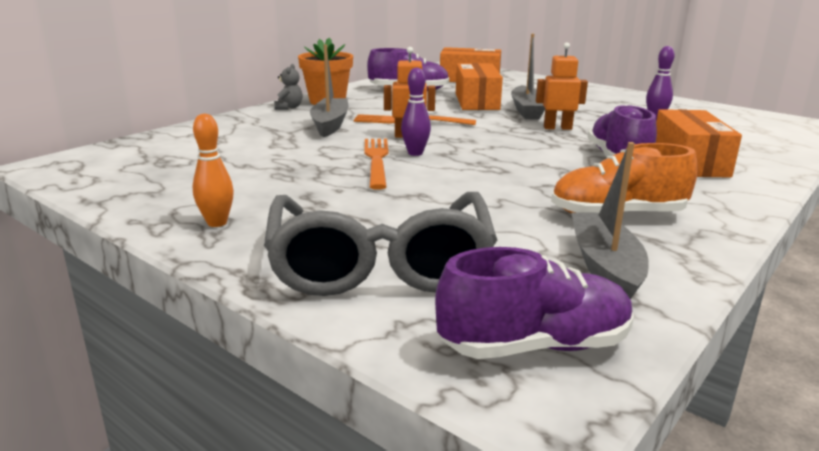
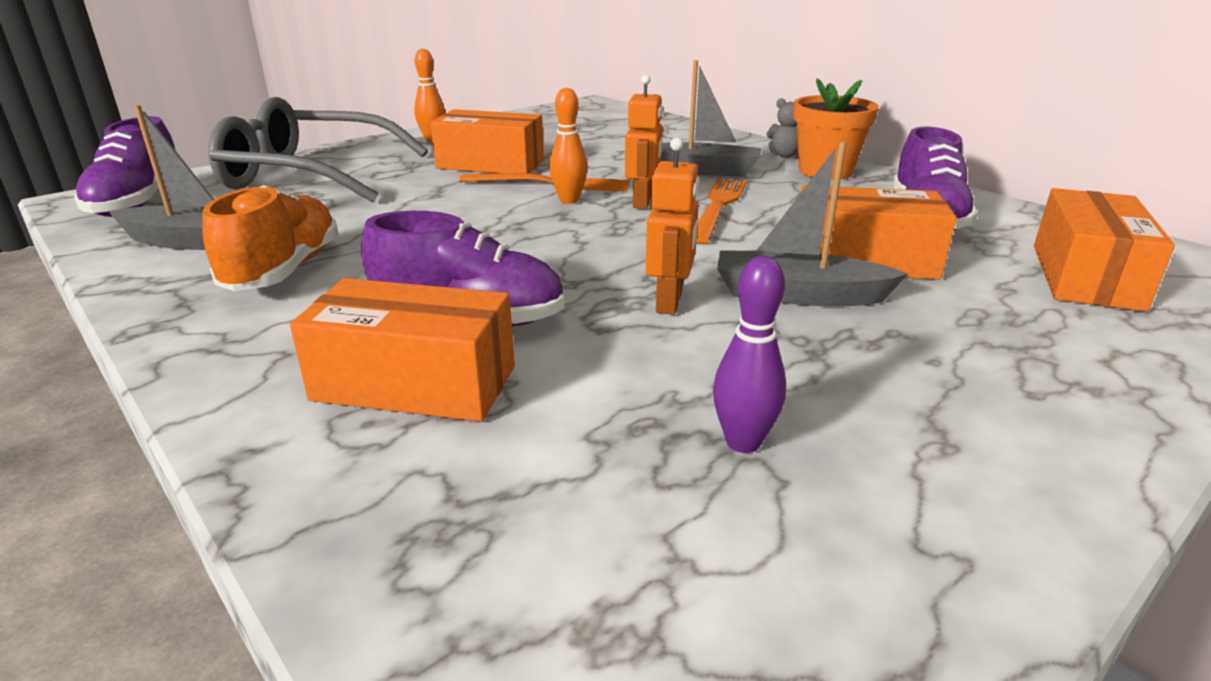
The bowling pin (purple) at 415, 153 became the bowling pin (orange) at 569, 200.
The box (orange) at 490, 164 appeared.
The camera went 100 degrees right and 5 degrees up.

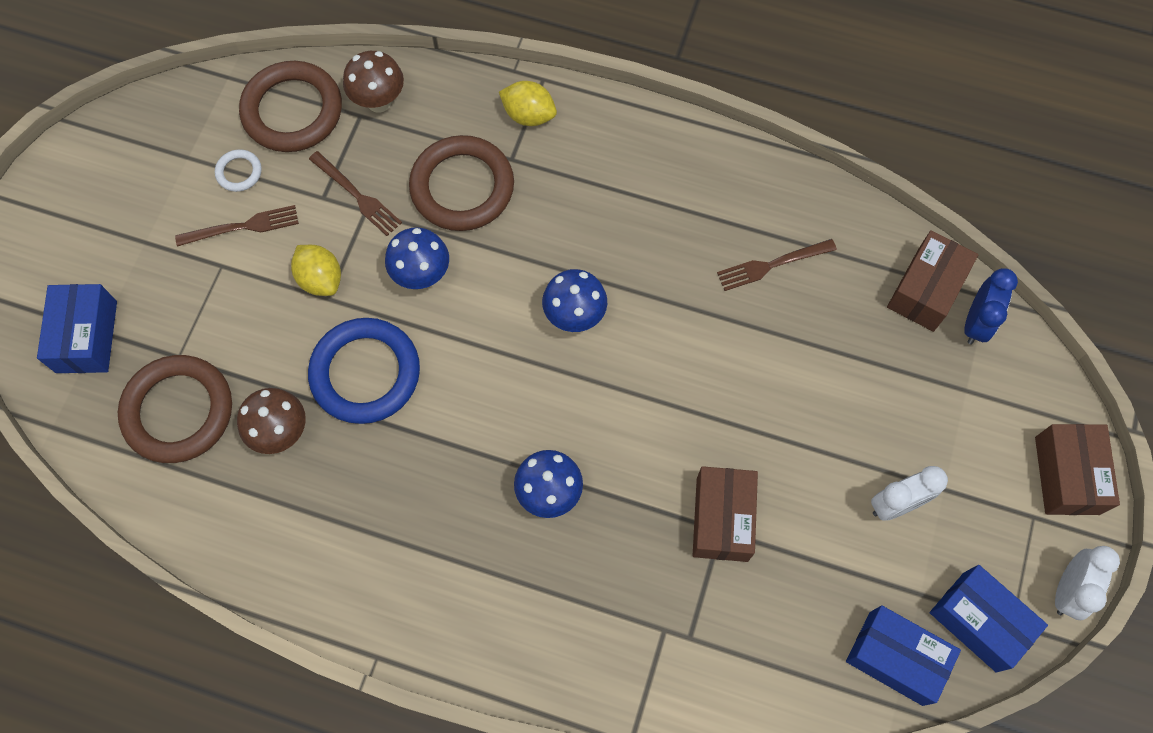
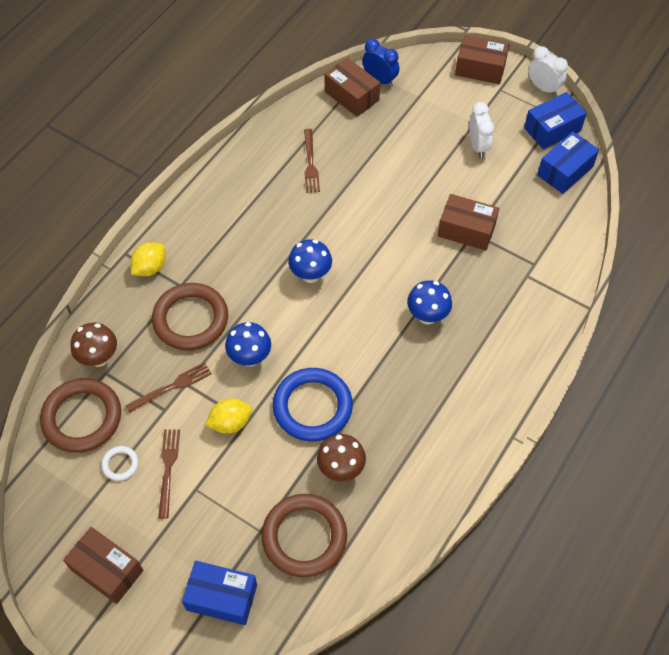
The box (brown) at 107, 570 appeared.
The camera went 75 degrees left and 10 degrees down.

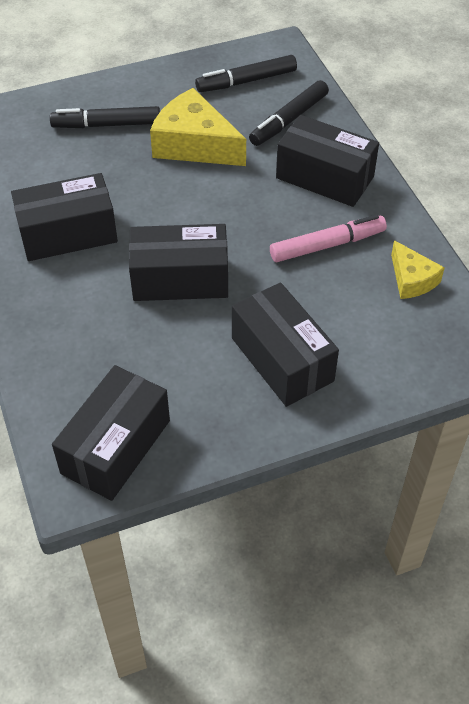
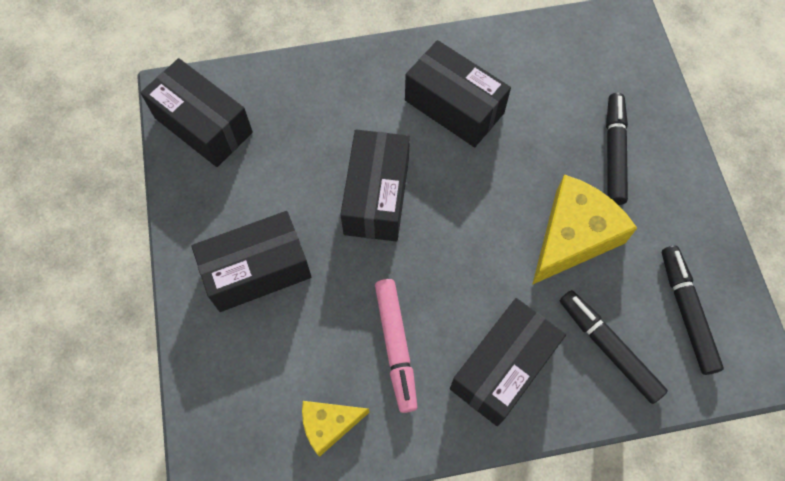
The box (black) at 68, 233 turned 45 degrees counterclockwise.
The camera went 100 degrees right and 15 degrees up.

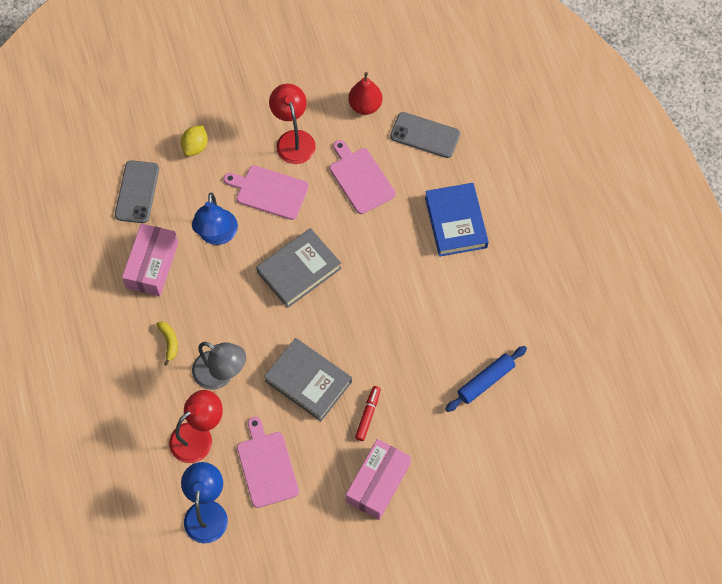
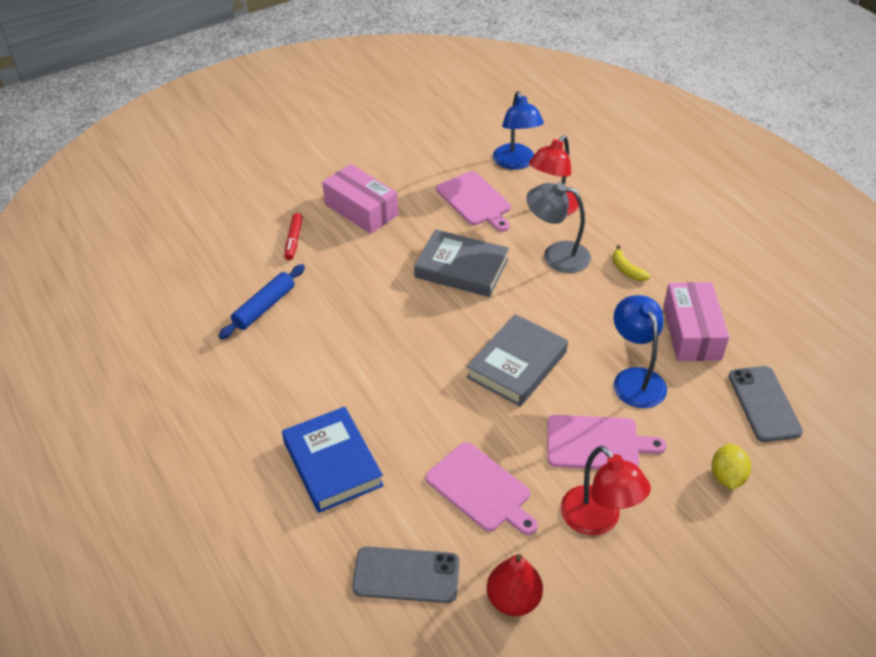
The marker (red) moved from 368, 415 to 293, 240.
The box (pink) at 378, 483 turned 60 degrees counterclockwise.
The camera went 165 degrees right and 20 degrees down.

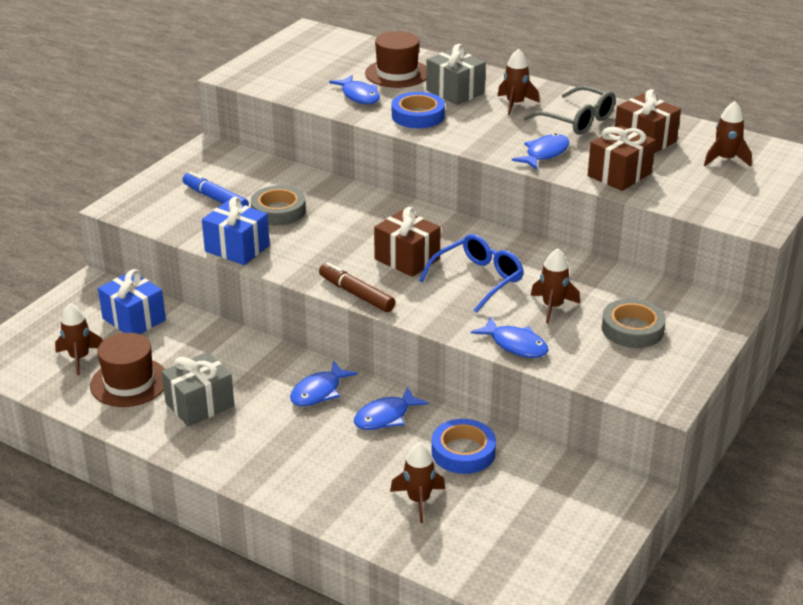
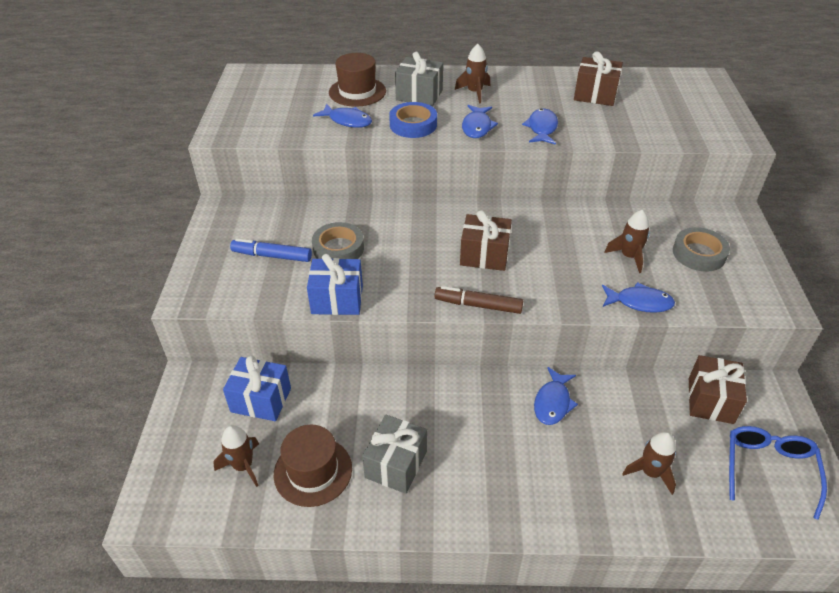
The glasses (grey) at 577, 121 disappeared.
The rocket (brown) at 725, 159 disappeared.
The gift (brown) moved from 619, 174 to 710, 400.
The glasses (blue) moved from 478, 279 to 768, 469.
The fish (blue) moved from 319, 391 to 477, 127.
The tape (blue) at 463, 452 disappeared.
The camera went 30 degrees left and 10 degrees up.

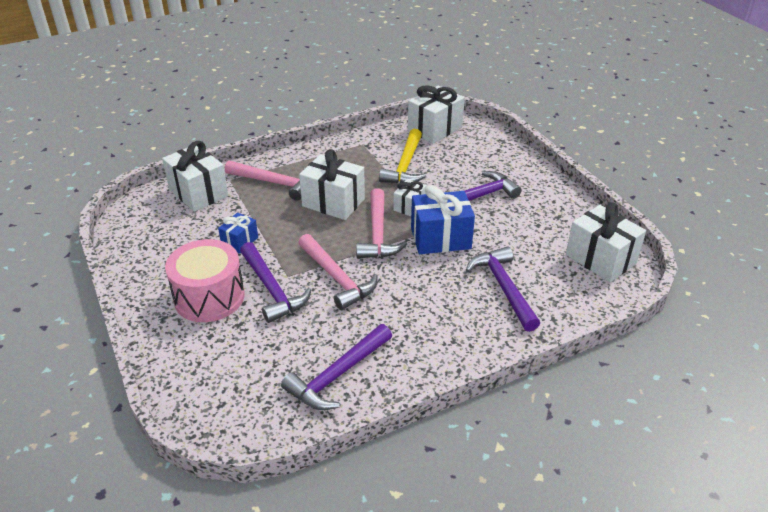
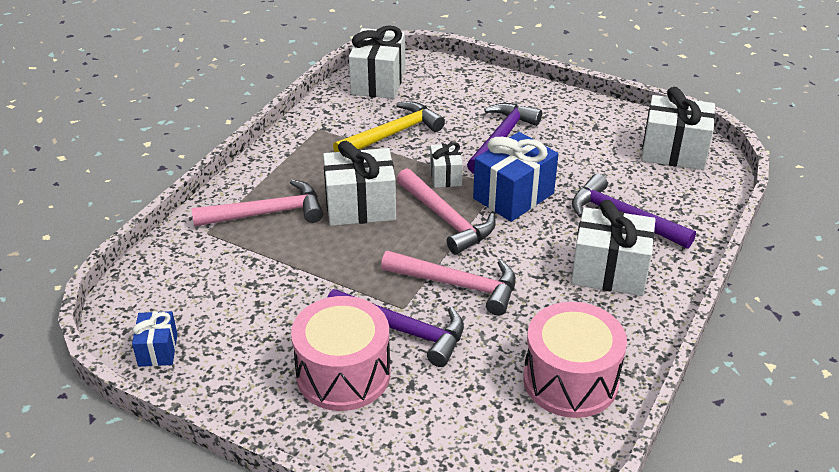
The hammer (yellow) at 405, 165 turned 105 degrees counterclockwise.
The gift (white) moved from 198, 193 to 609, 271.
The gift (blue) moved from 240, 241 to 158, 350.
The hammer (purple) at 338, 375 was replaced by the drum (pink) at 570, 380.
The camera went 35 degrees left and 0 degrees up.

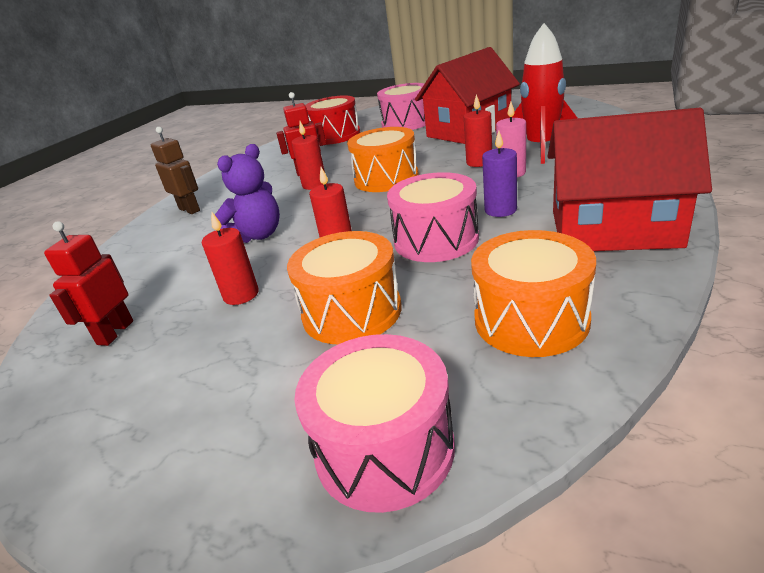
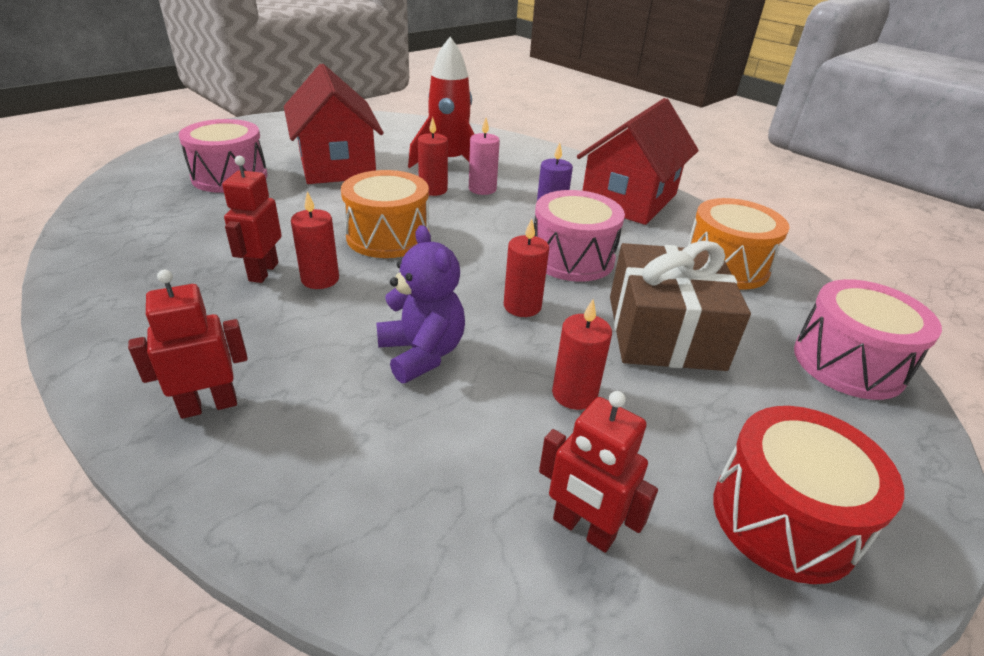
The drum (red) moved from 335, 136 to 784, 518.
The robot (brown) at 190, 209 became the robot (red) at 209, 405.
The drum (orange) at 351, 312 was replaced by the gift (brown) at 664, 332.
The camera went 75 degrees left and 5 degrees up.

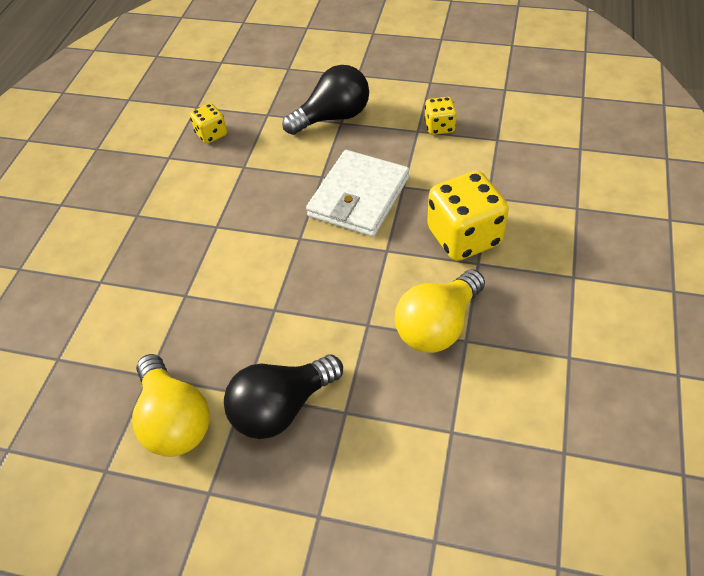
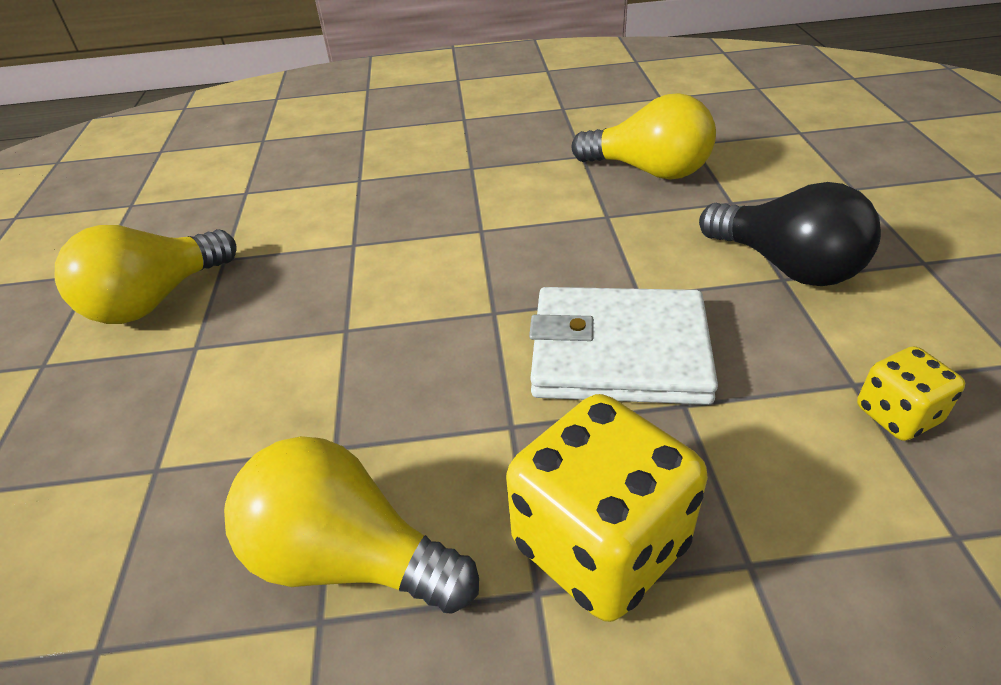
The dice (yellow) at 211, 134 was replaced by the light bulb (yellow) at 649, 171.
The light bulb (black) at 282, 407 disappeared.
The camera went 70 degrees right and 10 degrees down.

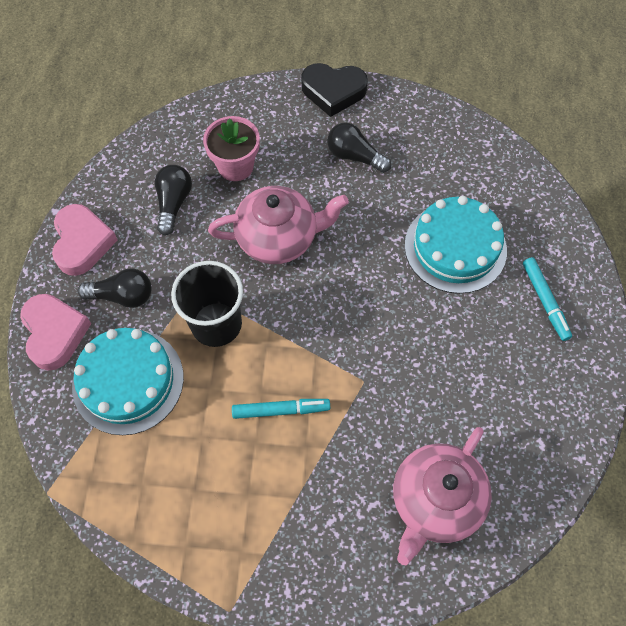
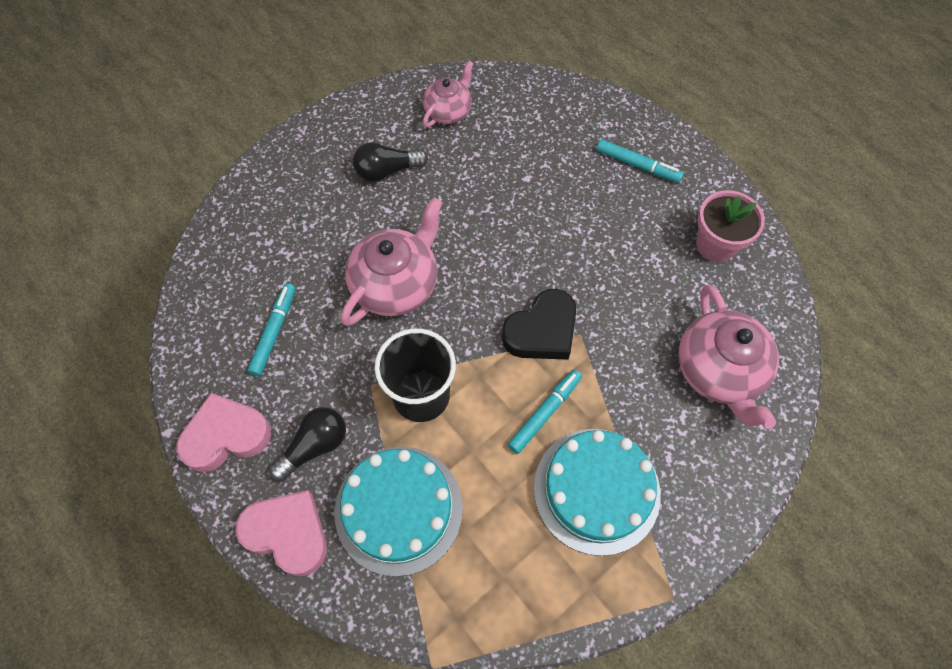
The heart (black) moved from 333, 91 to 542, 331.
The flower pot (pink) moved from 235, 166 to 716, 244.
The light bulb (black) at 174, 203 was replaced by the marker (turquoise) at 274, 332.
The cake (turquoise) moved from 455, 247 to 596, 490.
The heart (pink) at 82, 243 turned 60 degrees counterclockwise.
The teapot (pink) at 448, 111 appeared.
The camera went 45 degrees left and 0 degrees up.

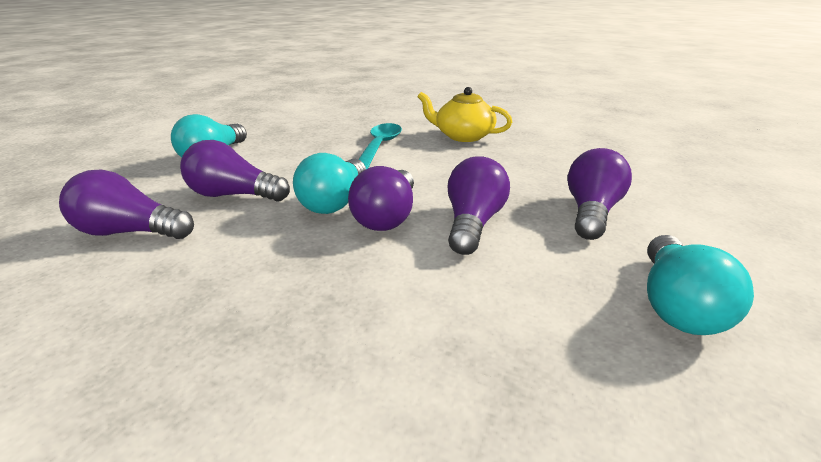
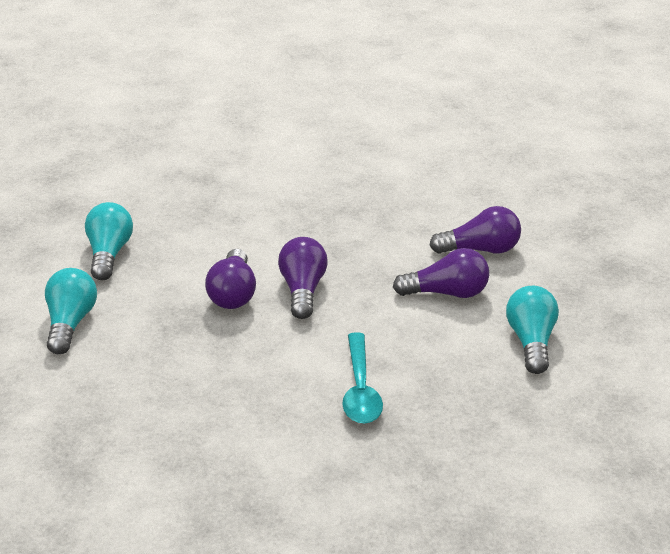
The teapot (yellow) at 463, 136 disappeared.
The light bulb (purple) at 591, 212 disappeared.
The light bulb (turquoise) moved from 335, 201 to 70, 323.
The camera went 165 degrees right and 5 degrees up.

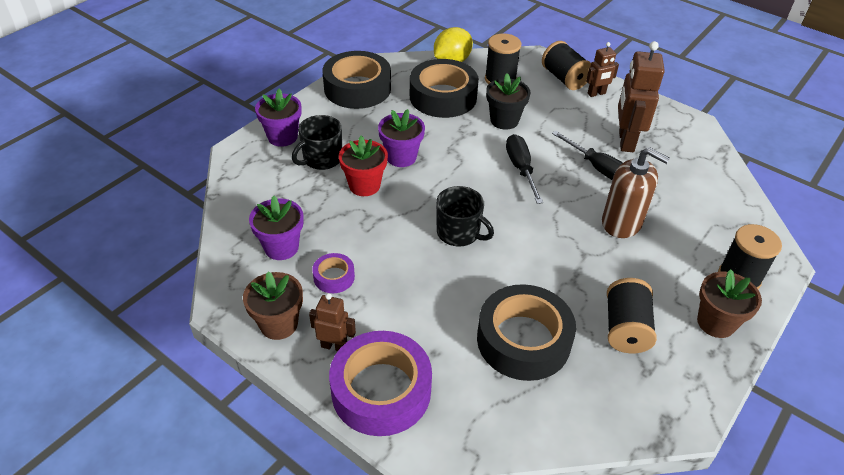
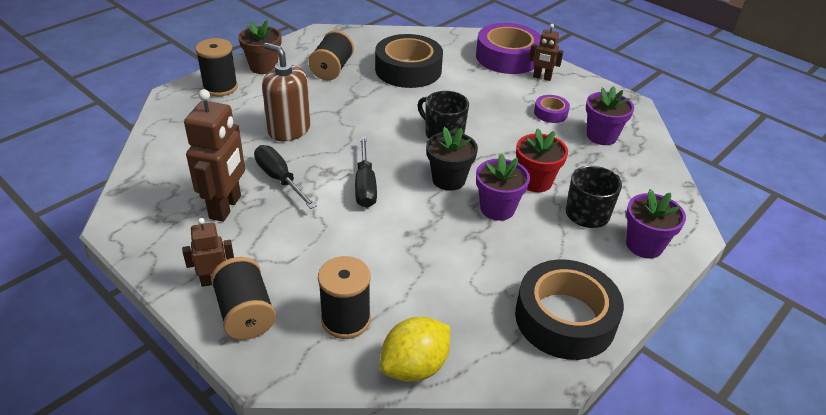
The tape (black) at 443, 97 disappeared.
The flower pot (black) moved from 504, 120 to 448, 180.
The flower pot (brown) at 279, 324 disappeared.
The camera went 175 degrees left and 5 degrees down.

